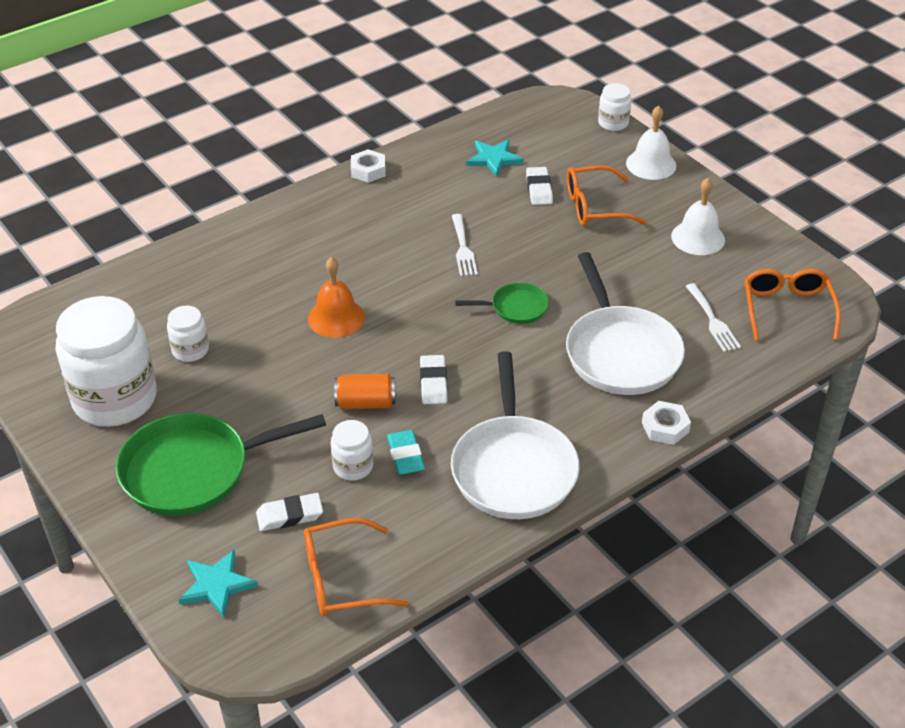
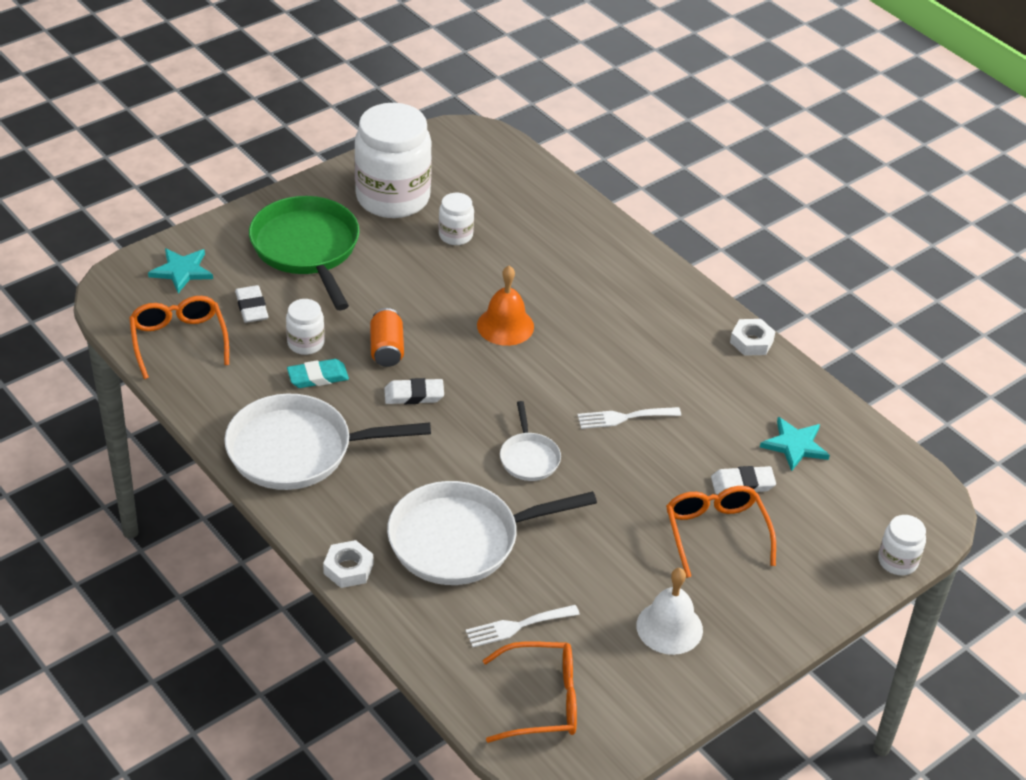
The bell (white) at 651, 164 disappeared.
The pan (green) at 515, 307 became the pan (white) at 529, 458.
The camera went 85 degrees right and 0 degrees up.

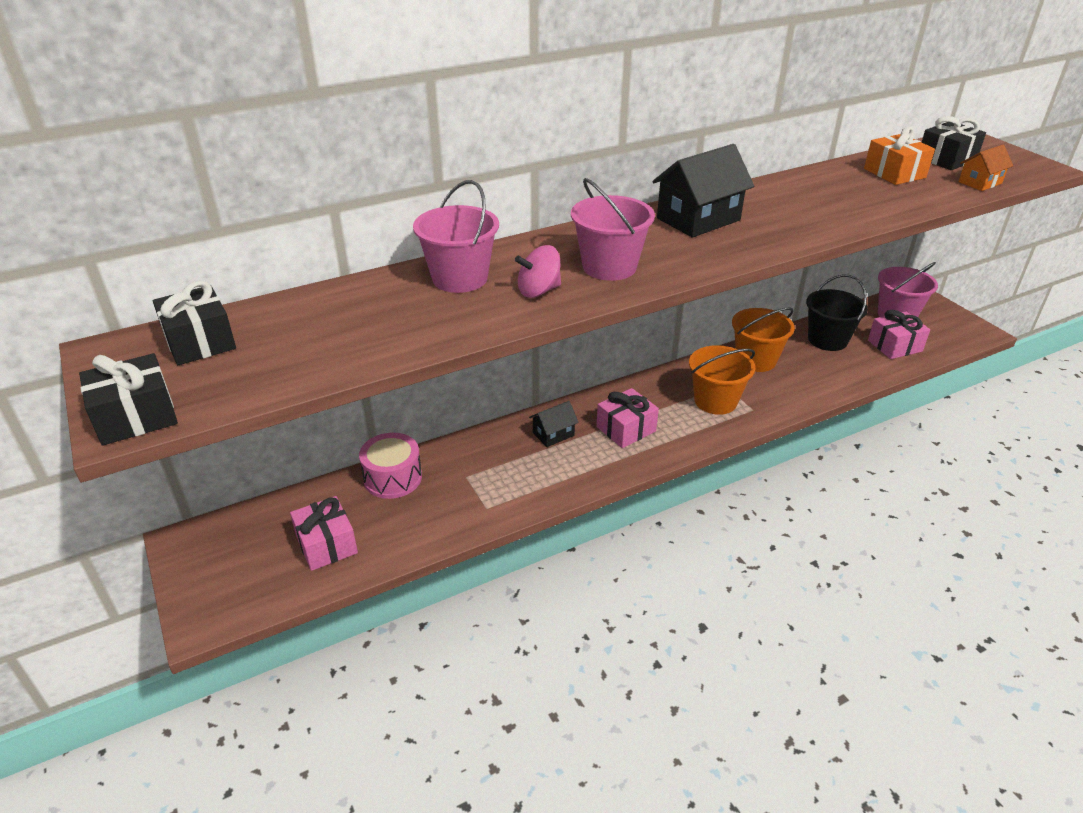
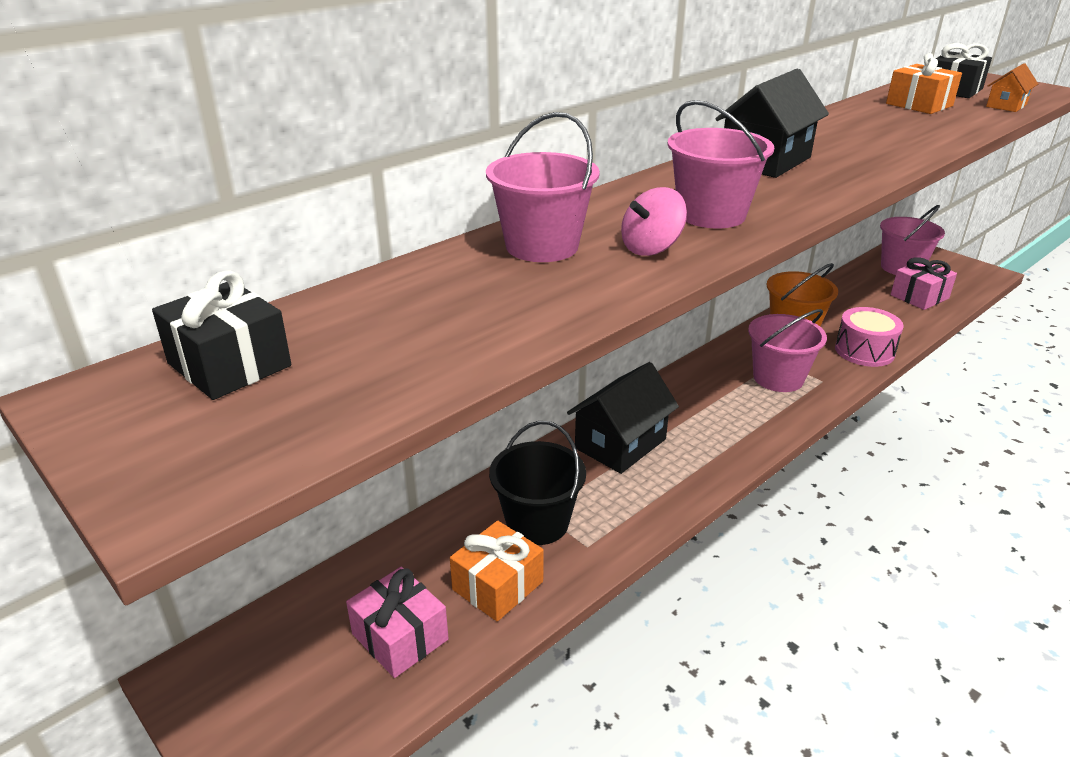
The bucket (black) moved from 827, 340 to 537, 523.
The bucket (orange) at 715, 401 became the bucket (pink) at 778, 378.
The gift (black) at 136, 417 disappeared.
The gift (pink) at 626, 429 disappeared.
The house (black) at 553, 434 changed to 1.81 times the size.
The drum (pink) moved from 393, 478 to 864, 351.
The gift (orange) at 497, 585 appeared.
The camera went 15 degrees left and 5 degrees down.

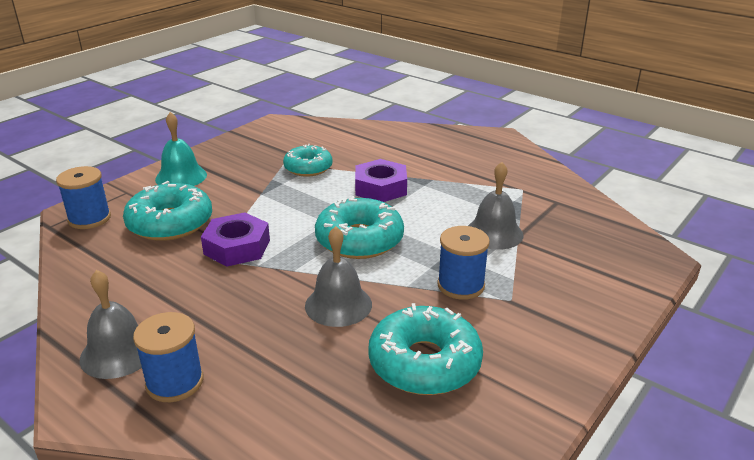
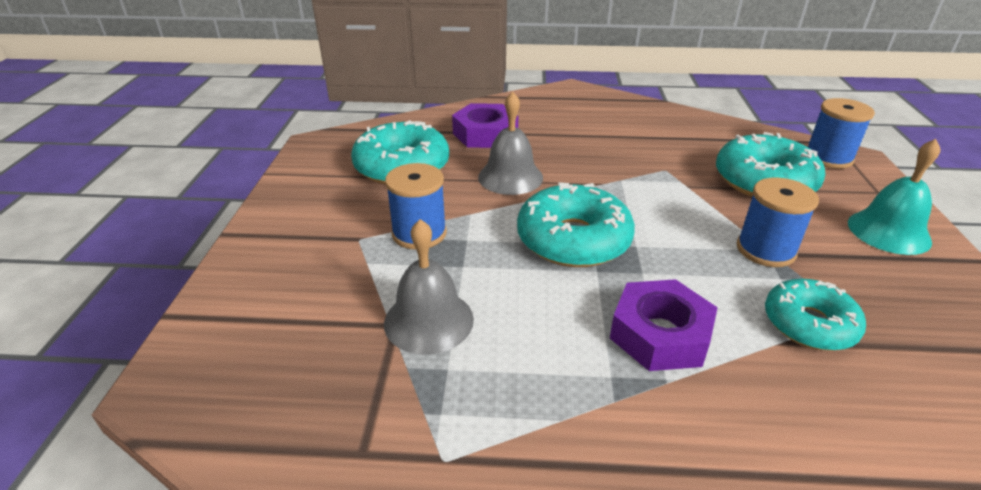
The nut (purple) moved from 237, 247 to 485, 134.
The bell (grey) at 118, 352 disappeared.
The spool (blue) moved from 175, 382 to 765, 250.
The camera went 145 degrees right and 5 degrees up.

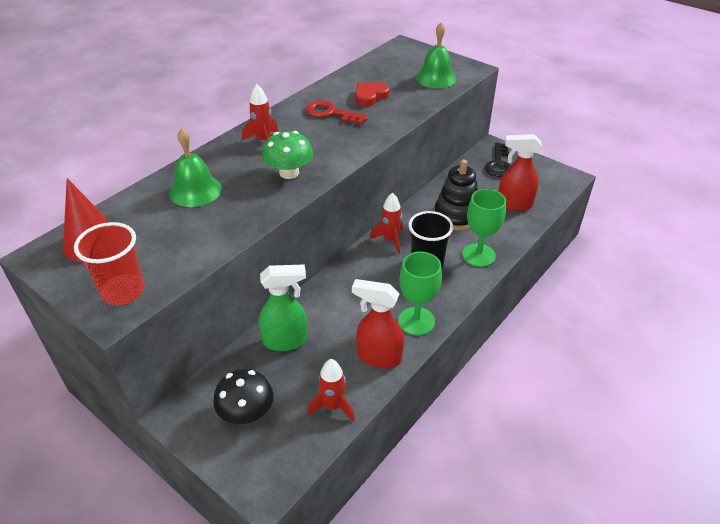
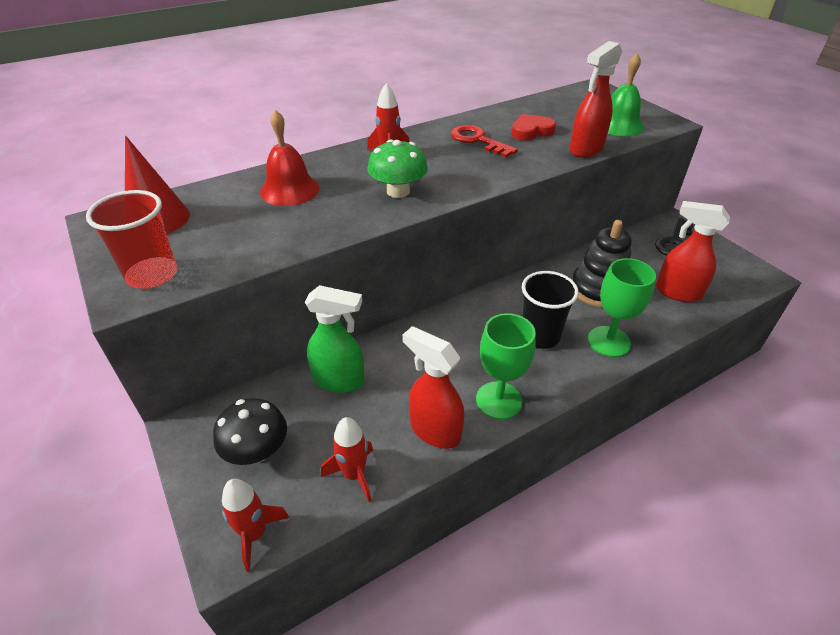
The bell (green) at 195, 190 became the bell (red) at 289, 190.
The rocket (red) moved from 390, 240 to 254, 534.
The spray bottle (red) at 586, 150 appeared.
The camera went 20 degrees right and 0 degrees up.

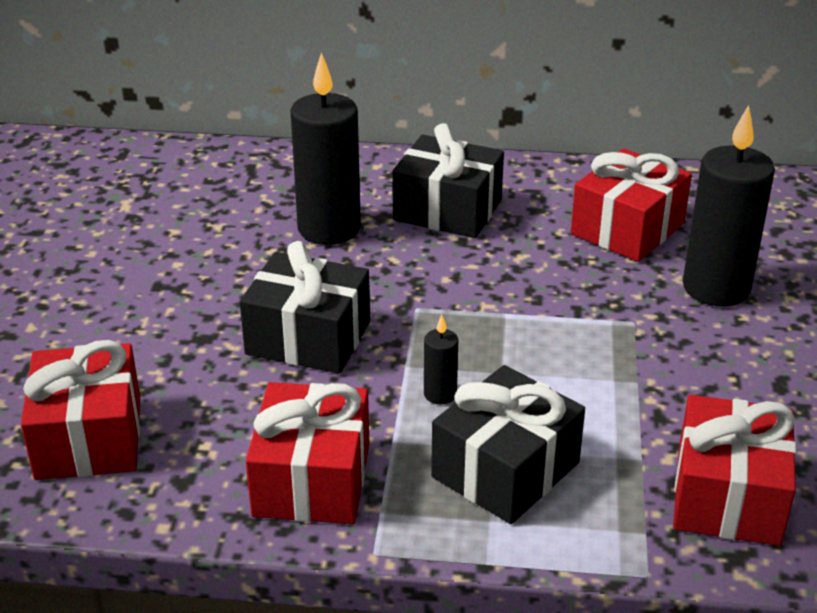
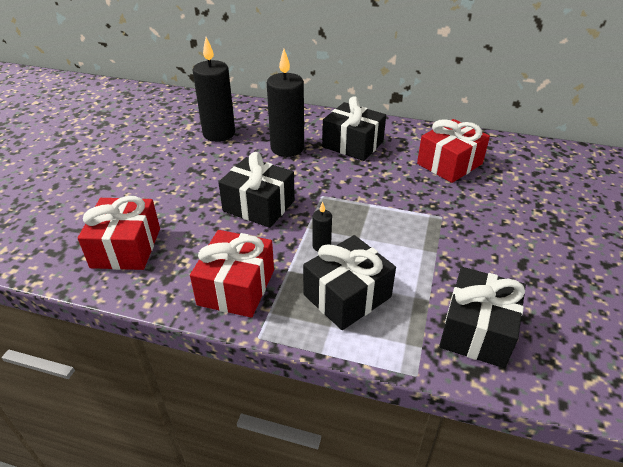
The candle (black) moved from 716, 288 to 219, 134.
The gift (red) at 728, 496 became the gift (black) at 477, 330.
The camera went 10 degrees right and 5 degrees up.

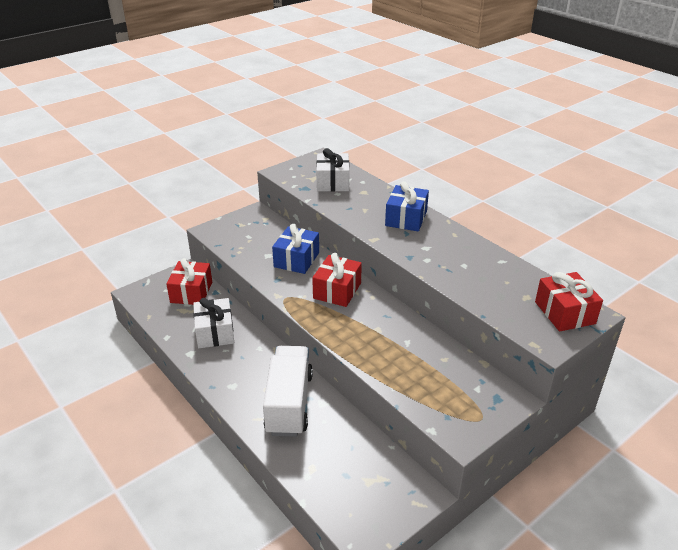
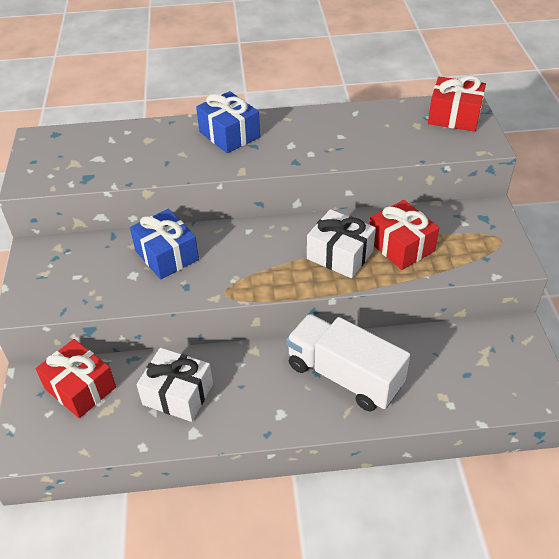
The gift (white) moved from 333, 182 to 340, 255.
The gift (red) moved from 337, 291 to 401, 246.
The camera went 55 degrees left and 10 degrees up.

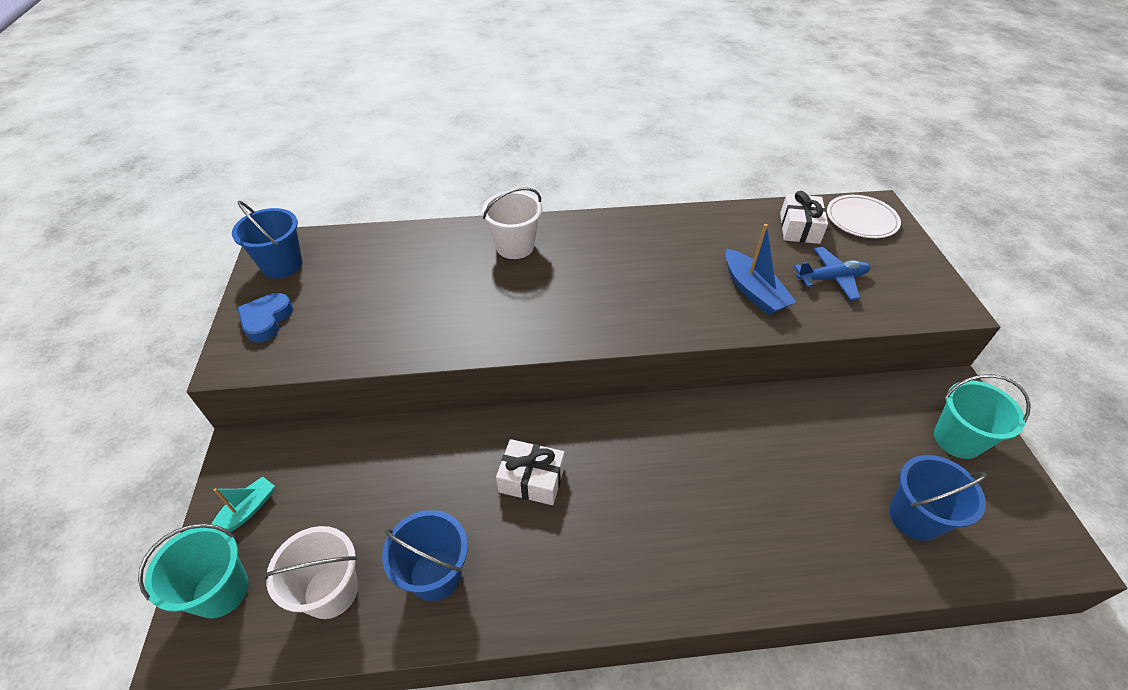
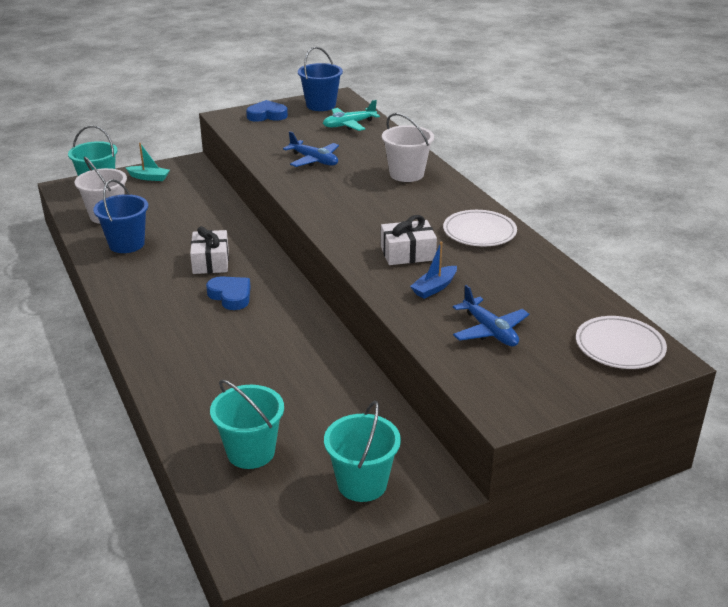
The gift (white) moved from 799, 228 to 407, 253.
The boat (blue) at 753, 291 changed to 0.65 times the size.
The bucket (blue) at 915, 517 became the bucket (turquoise) at 251, 452.
The plane (turquoise) at 349, 124 appeared.
The plane (blue) at 314, 160 appeared.
The plate (white) at 479, 232 appeared.
The heart (blue) at 231, 296 appeared.
The camera went 70 degrees right and 15 degrees down.

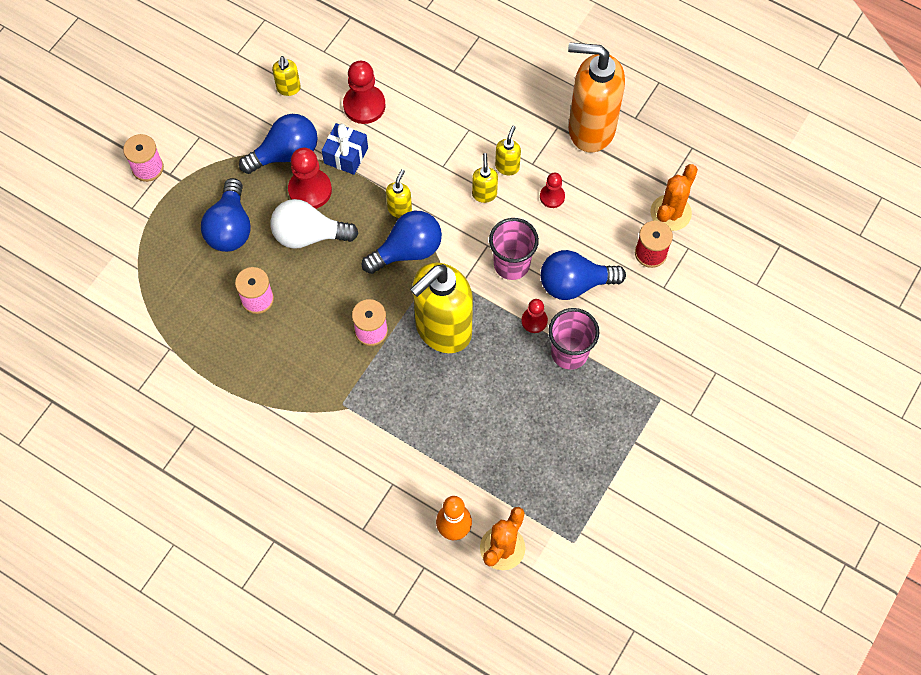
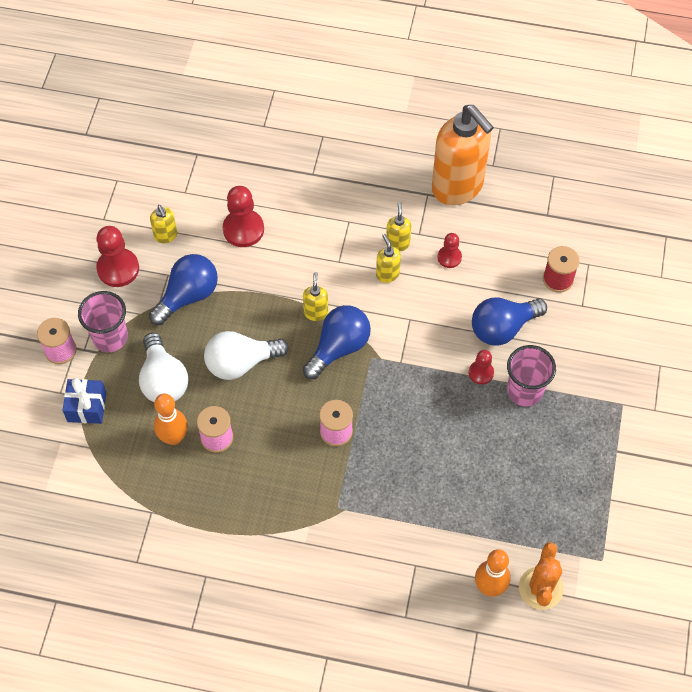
The soap dispenser (orange) at 590, 129 turned 120 degrees counterclockwise.
The gift (blue) moved from 346, 155 to 87, 407.
The pawn (red) moved from 310, 190 to 118, 269.
The cactus (orange) at 670, 213 disappeared.
The light bulb (blue) at 230, 228 became the light bulb (white) at 163, 380.
The cup (pink) moved from 511, 264 to 110, 337.
The soap dispenser (yellow) at 442, 329 disappeared.
The bowling pin (orange) at 174, 437 appeared.
The camera went 20 degrees left and 5 degrees down.

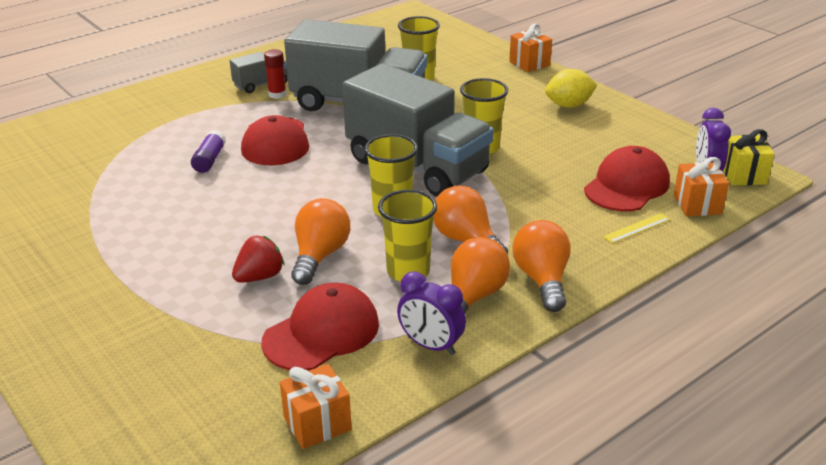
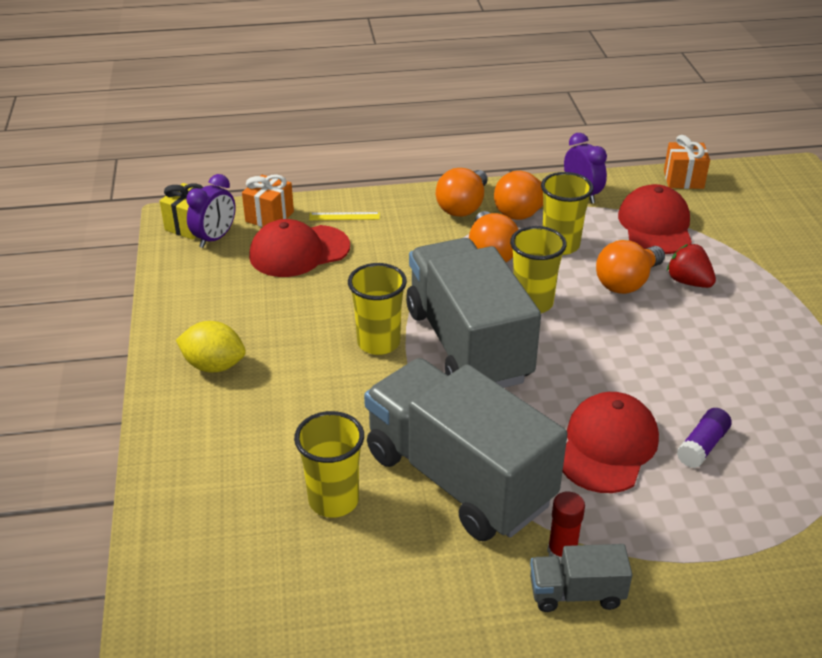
The gift (orange) at 529, 63 disappeared.
The strawberry (red) at 260, 277 turned 60 degrees clockwise.
The cap (red) at 322, 333 turned 105 degrees clockwise.
The camera went 150 degrees left and 5 degrees up.

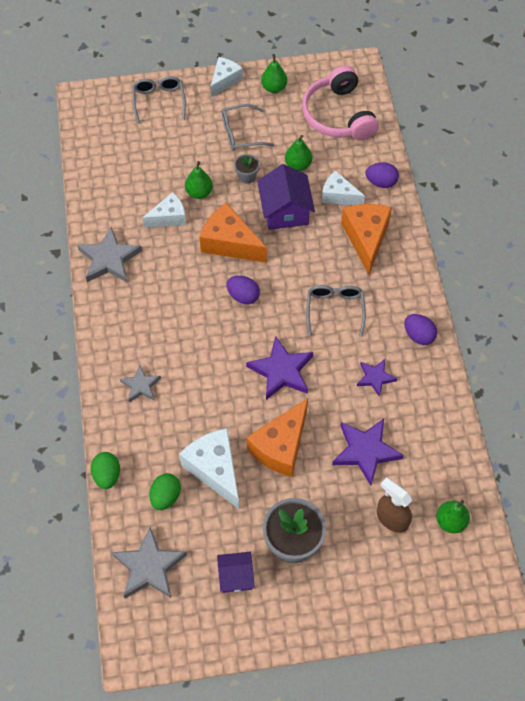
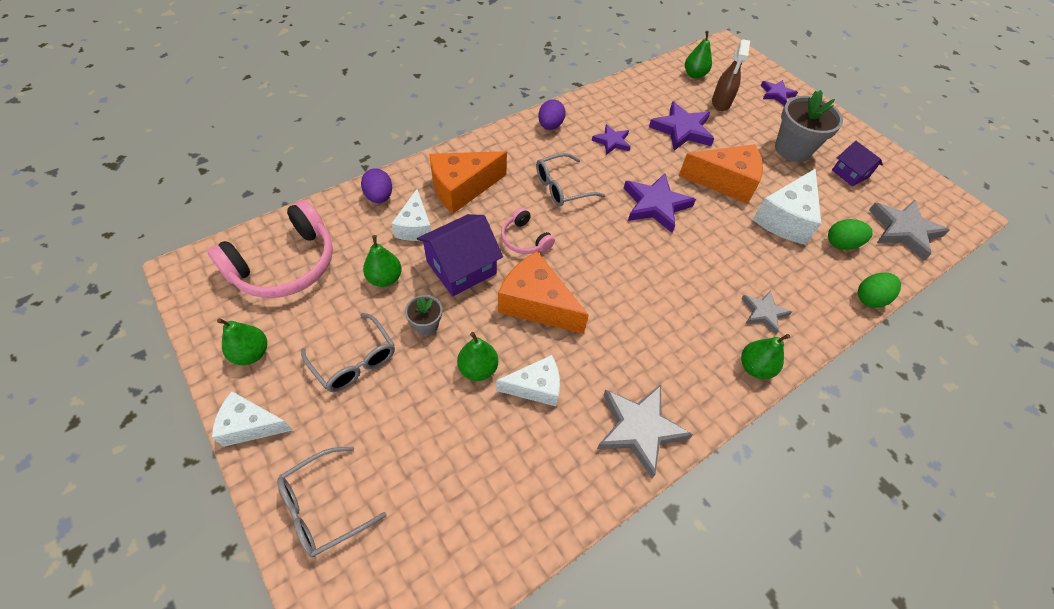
The cheese (white) at 169, 217 turned 135 degrees clockwise.
The cheese (orange) at 229, 243 turned 120 degrees clockwise.
The egg (purple) at 243, 296 disappeared.
The star (purple) at 776, 94 appeared.
The headphones (pink) at 524, 239 appeared.
The pear (green) at 755, 367 appeared.
The camera went 120 degrees left and 5 degrees down.

